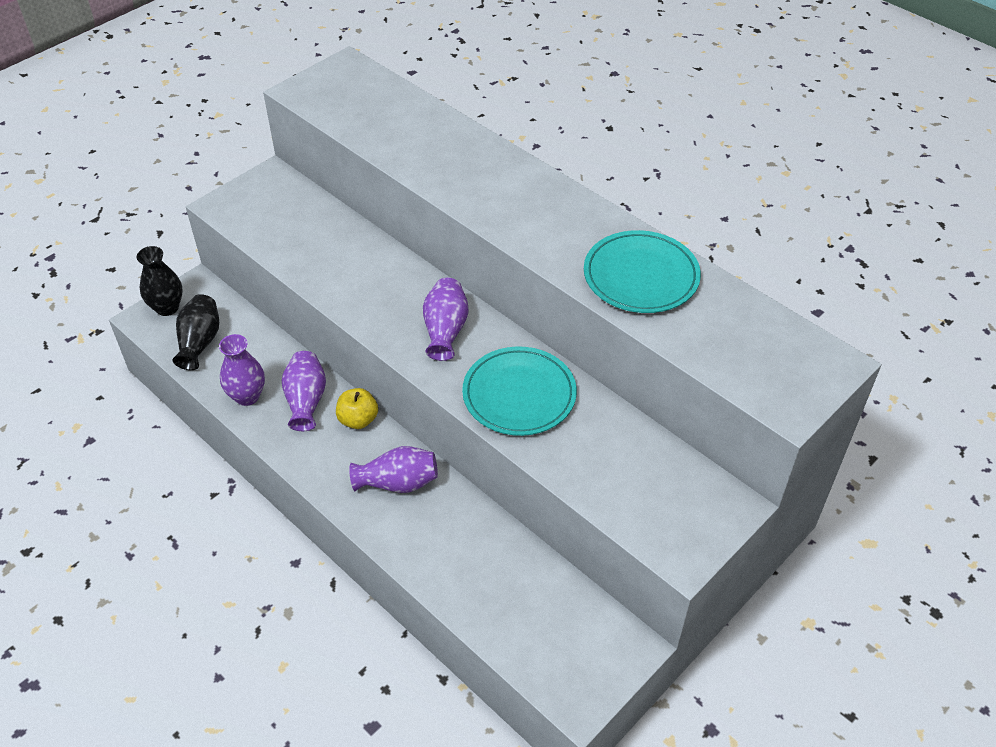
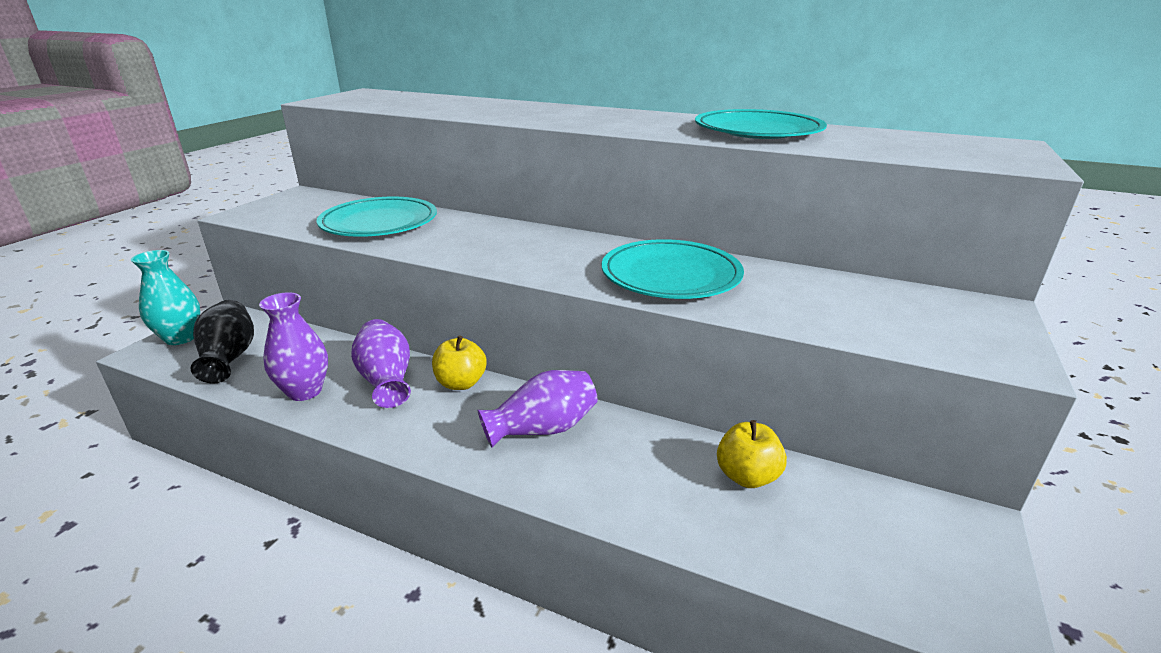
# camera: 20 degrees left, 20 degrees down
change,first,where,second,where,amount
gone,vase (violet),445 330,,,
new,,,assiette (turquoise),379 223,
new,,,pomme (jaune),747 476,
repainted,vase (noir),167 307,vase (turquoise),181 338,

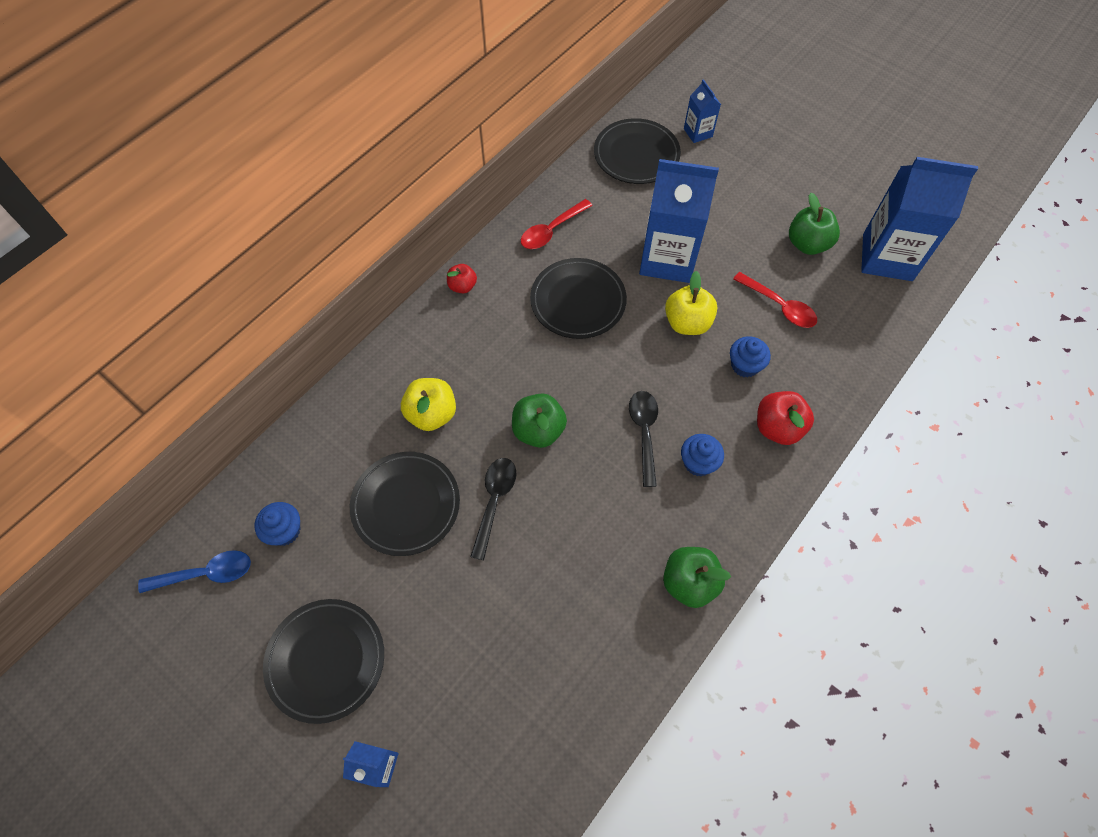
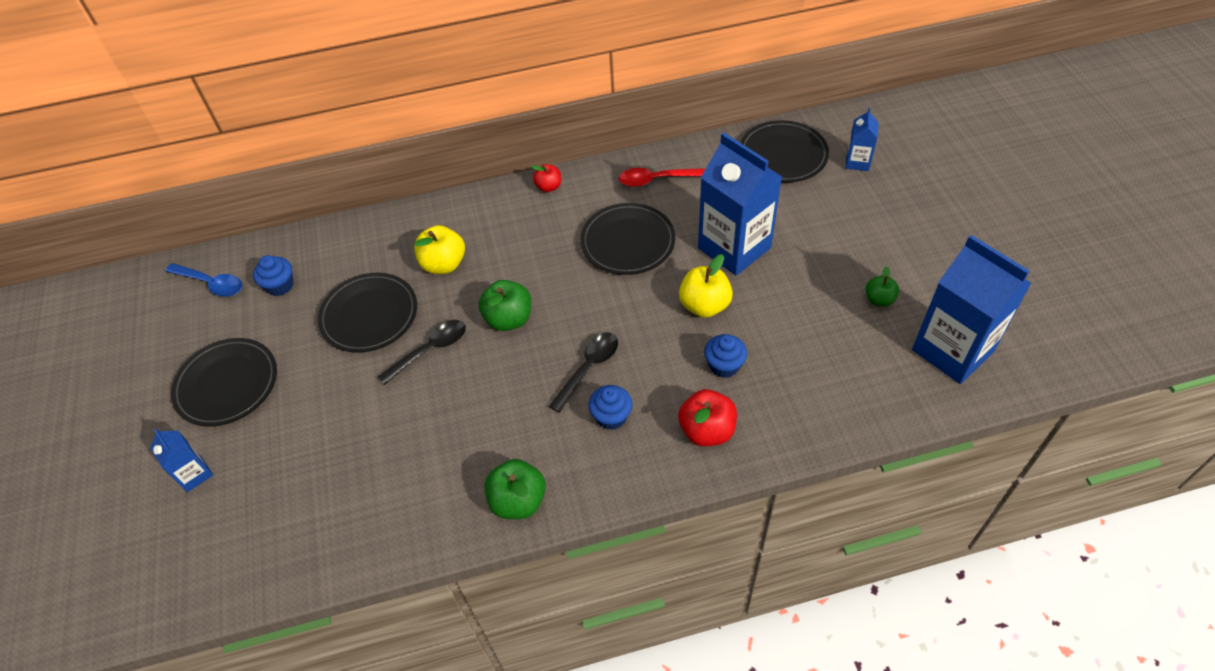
# camera: 40 degrees right, 10 degrees down
change,first,where,second,where,amount
gone,cuillère (rouge),779 306,,,
scaled,pomme (vert),807 244,,879 299,x0.61

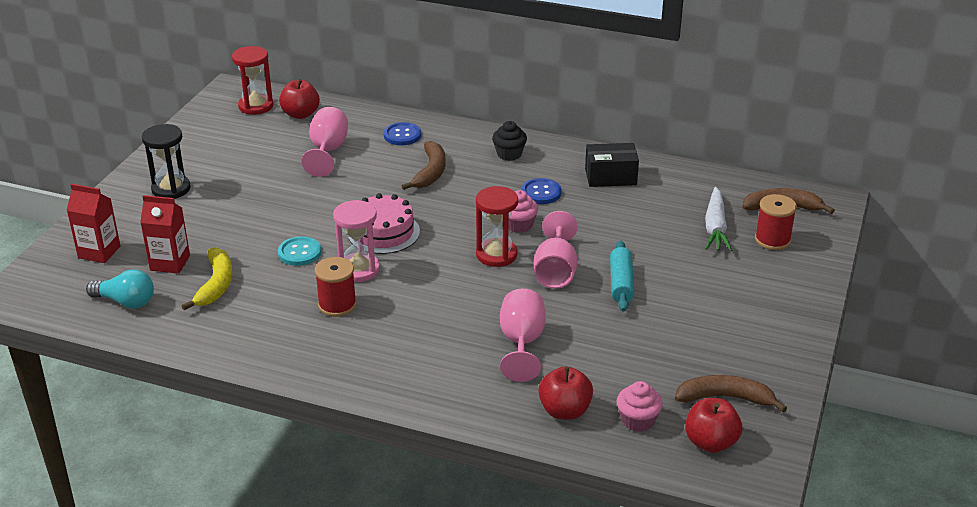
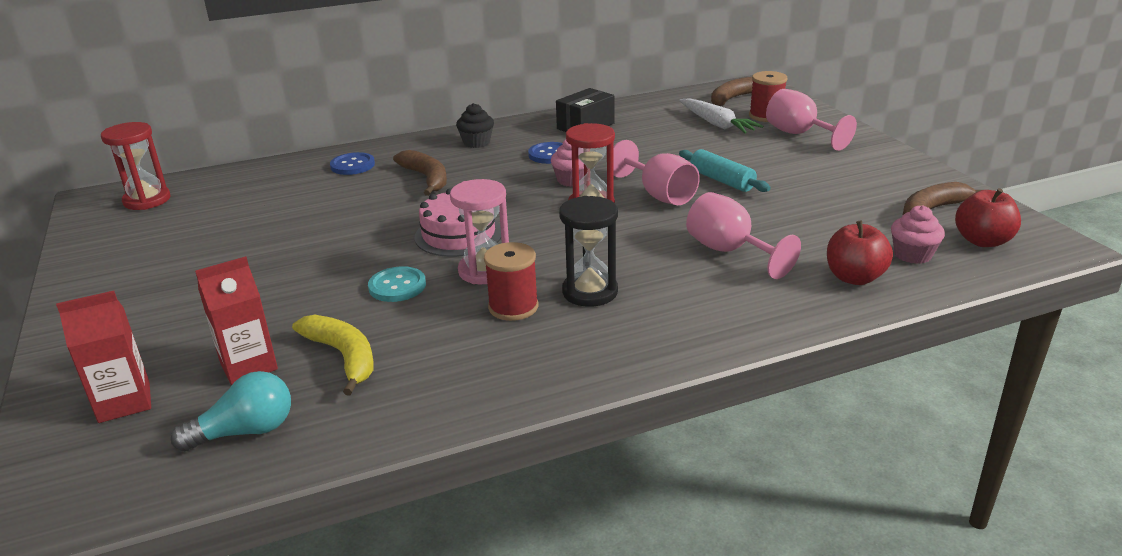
# camera: 40 degrees left, 5 degrees down
change,first,where,second,where,amount
gone,pomme (rouge),300 114,,,
shifted,sablier (noir),171 189,,590 292,
shifted,verre à pied (rose),327 151,,799 134,

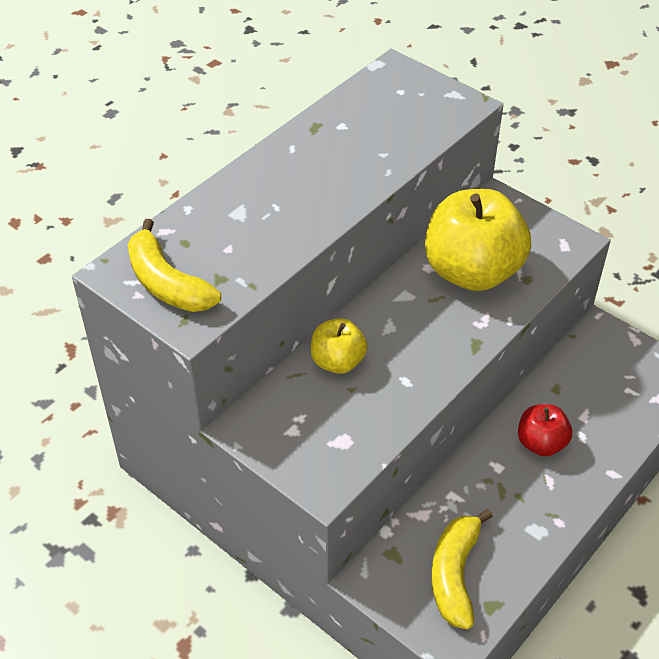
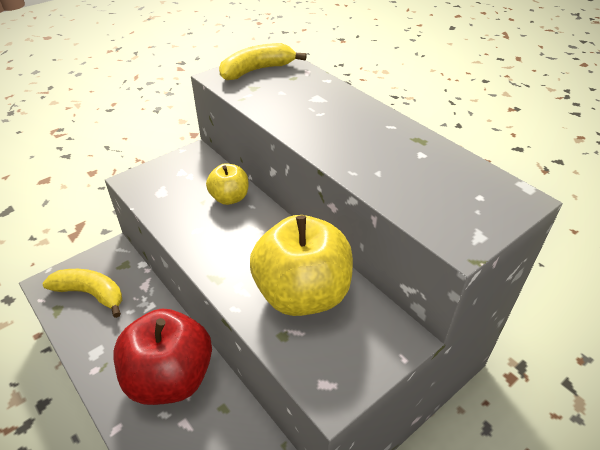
# camera: 100 degrees right, 5 degrees down
change,first,where,second,where,amount
scaled,pomme (rouge),541 443,,170 377,x1.96

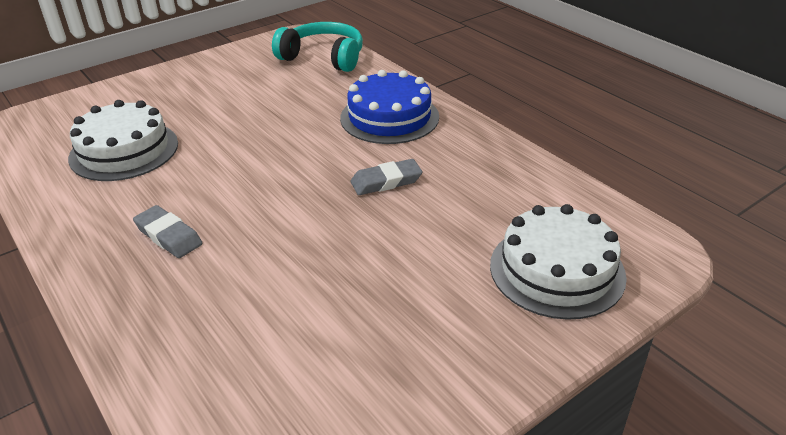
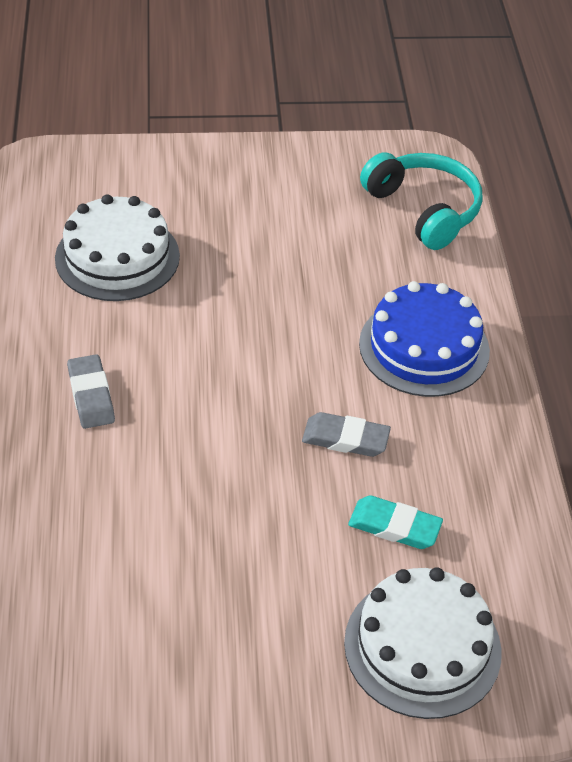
# camera: 30 degrees right, 10 degrees up
change,first,where,second,where,amount
new,,,gomme (turquoise),394 526,

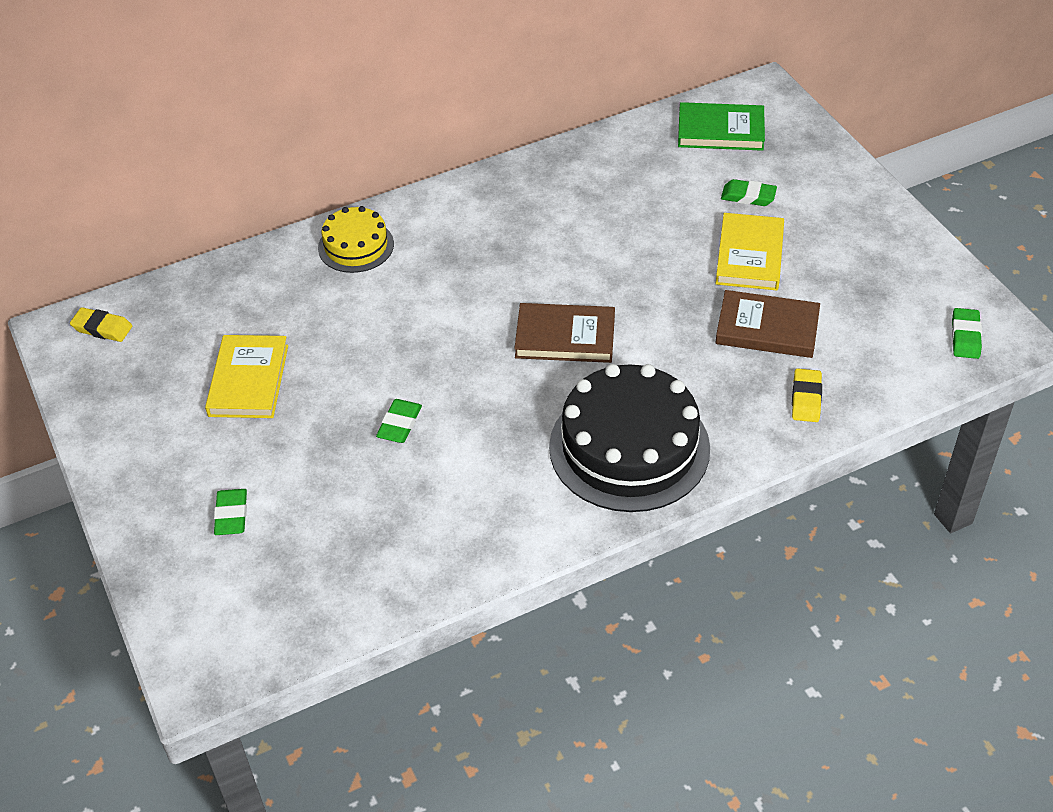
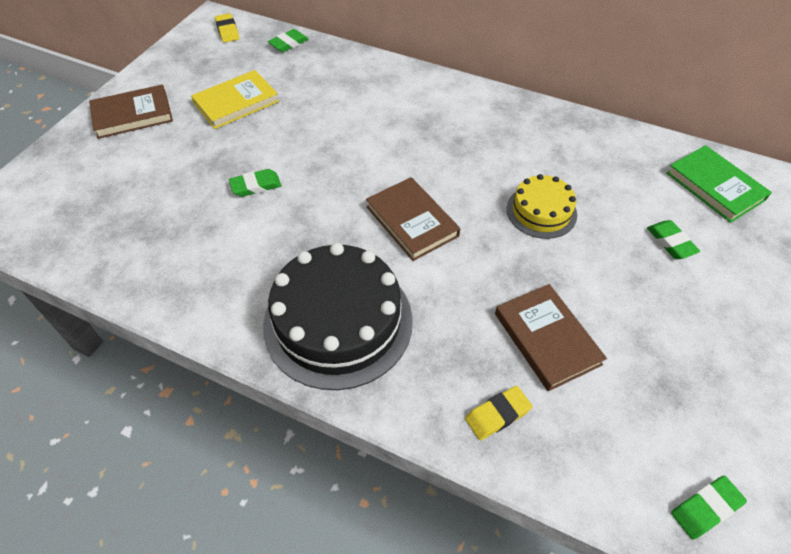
# camera: 50 degrees right, 5 degrees up
change,first,where,second,where,amount
gone,livre (jaune),749 255,,,
new,,,livre (marron),133 115,
shifted,gomme (vert),231 515,,288 43,
shifted,gâteau (jaune),356 246,,541 211,

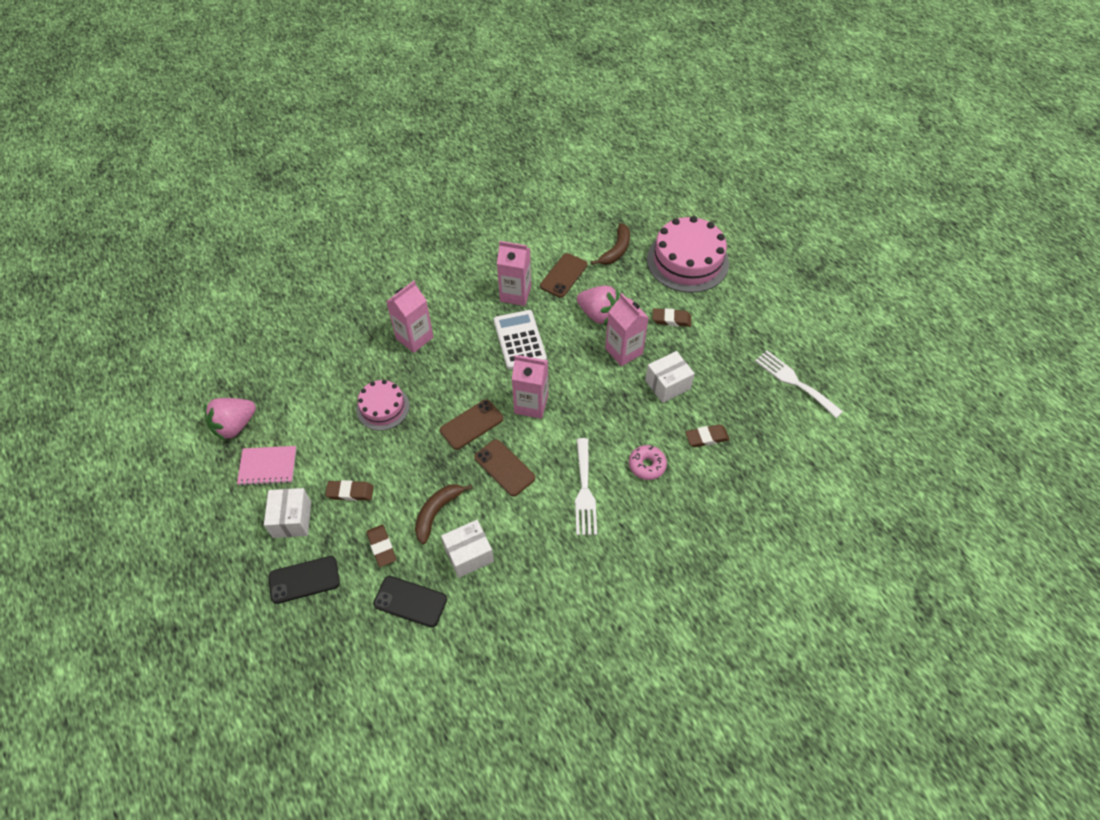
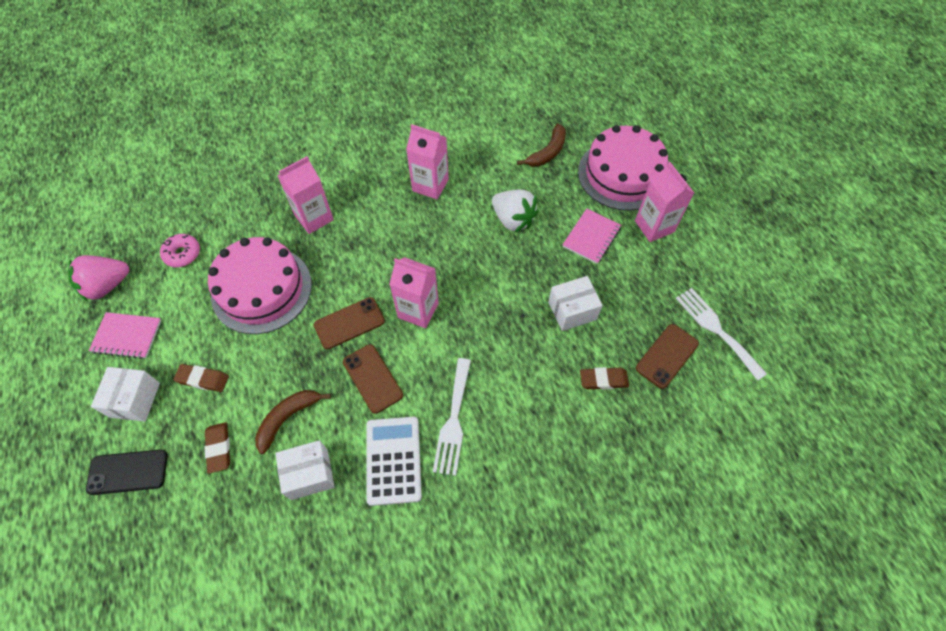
# camera: 10 degrees right, 5 degrees up
change,first,where,second,where,amount
gone,téléphone (noir),410 601,,,
shifted,calculatrice (blanc),519 340,,393 460,
shifted,téléphone (marron),564 275,,667 356,
shifted,brique de lait (rose),623 351,,654 226,
shifted,beignet (rose),647 465,,182 254,
swapped,gomme (marron),671 319,carnet (rose),591 237,
repainted,fraise (rose),598 314,fraise (blanc),513 220,
scaled,gâteau (rose),383 407,,261 289,x1.75

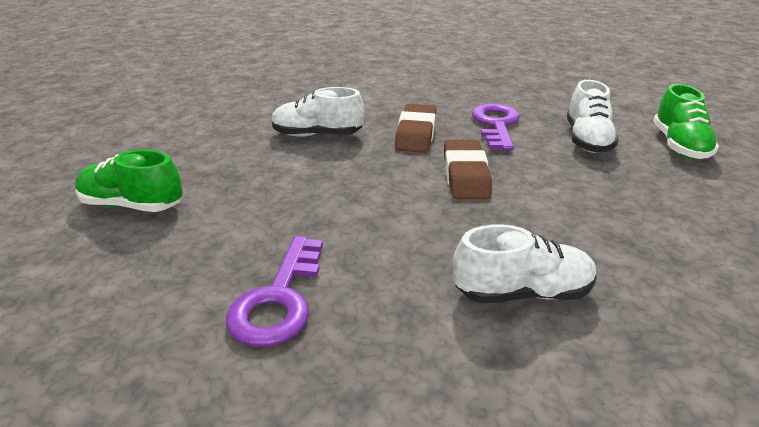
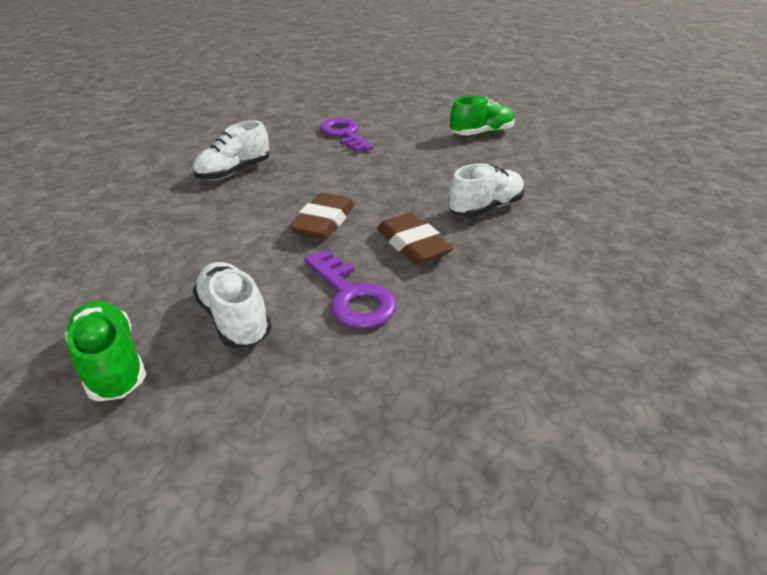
# camera: 140 degrees right, 5 degrees up
change,first,where,second,where,amount
rotated,gomme (marron),465 175,,324 222,60 degrees clockwise

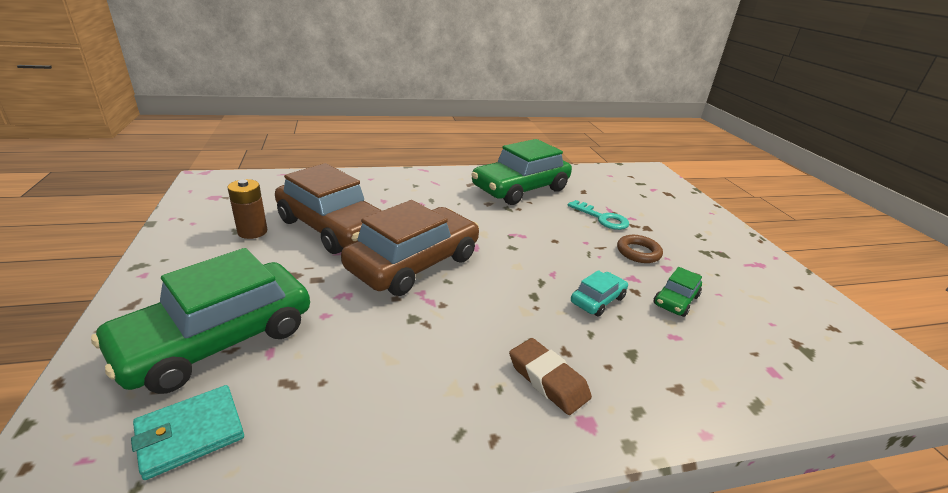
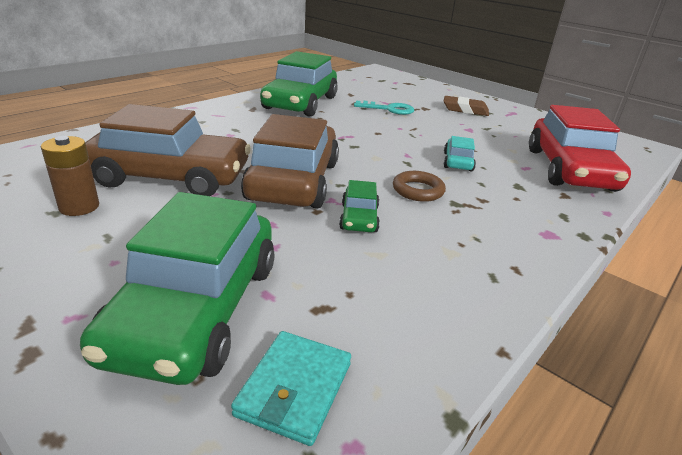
# camera: 35 degrees left, 0 degrees up
change,first,where,second,where,amount
new,,,voiture (rouge),569 170,
shifted,gomme (marron),548 380,,465 110,
shifted,anneau (marron),638 252,,418 190,
shifted,voiture (vert),675 300,,359 218,

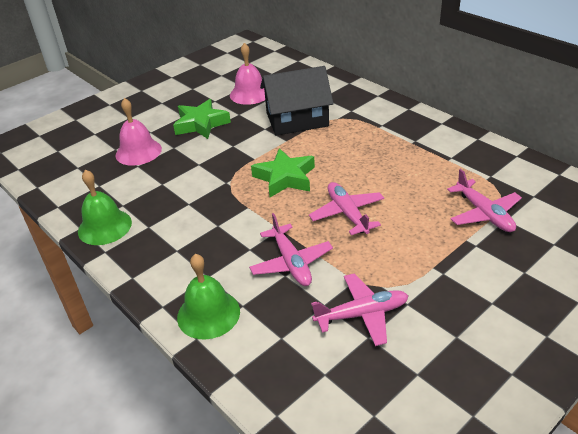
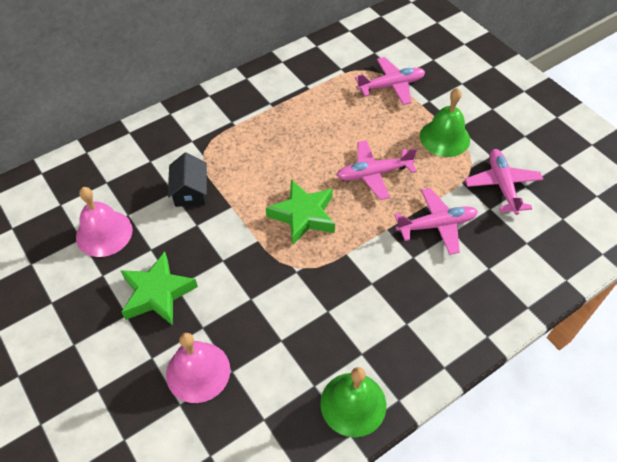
# camera: 85 degrees left, 15 degrees up
change,first,where,second,where,amount
shifted,cloche (vert),208 314,,444 138,
scaled,maison (noir),297 119,,190 191,x0.55

